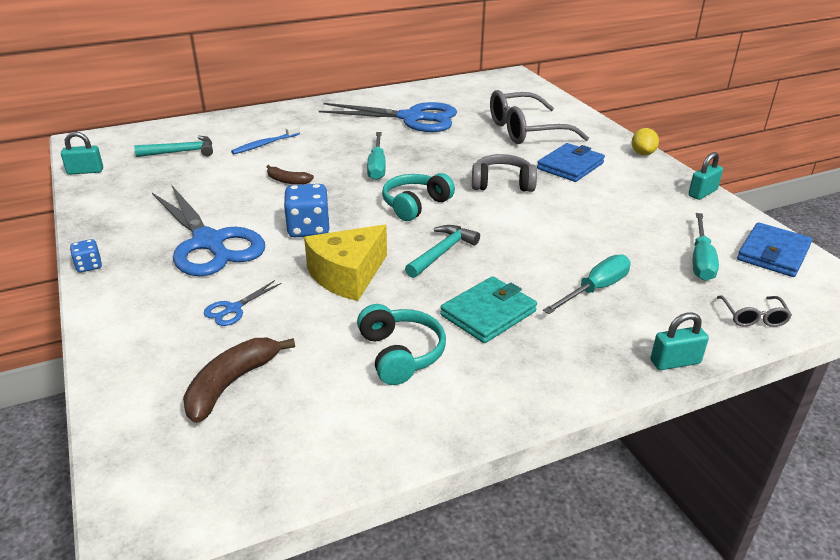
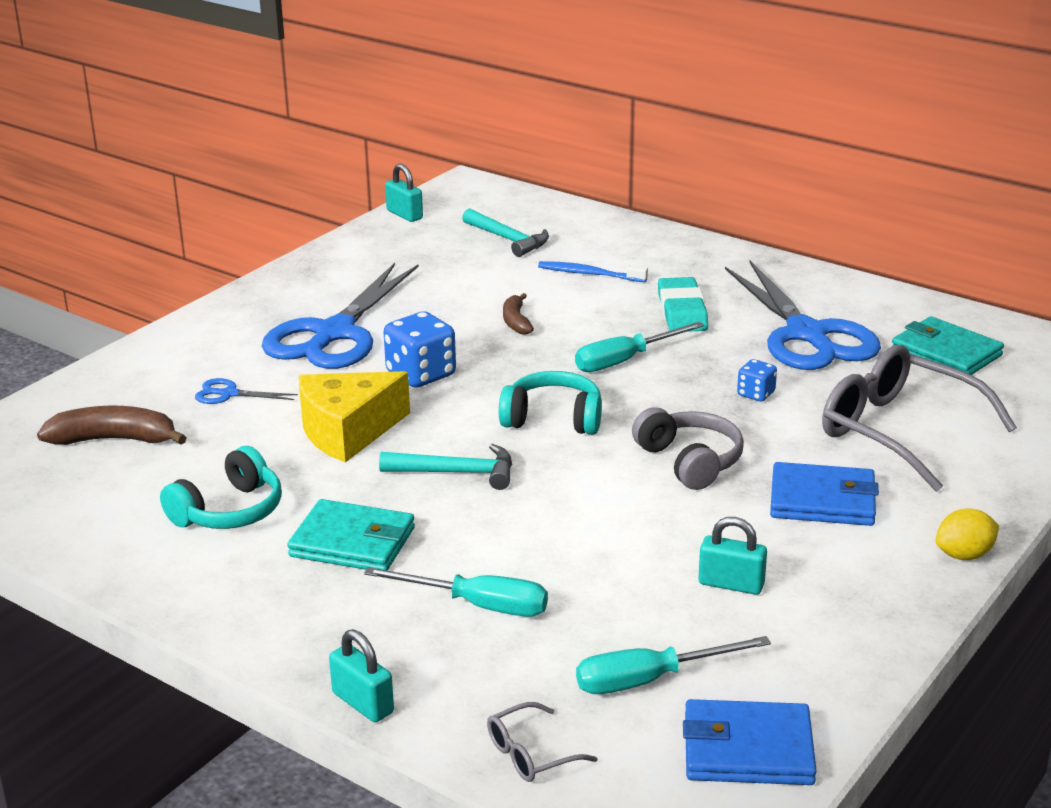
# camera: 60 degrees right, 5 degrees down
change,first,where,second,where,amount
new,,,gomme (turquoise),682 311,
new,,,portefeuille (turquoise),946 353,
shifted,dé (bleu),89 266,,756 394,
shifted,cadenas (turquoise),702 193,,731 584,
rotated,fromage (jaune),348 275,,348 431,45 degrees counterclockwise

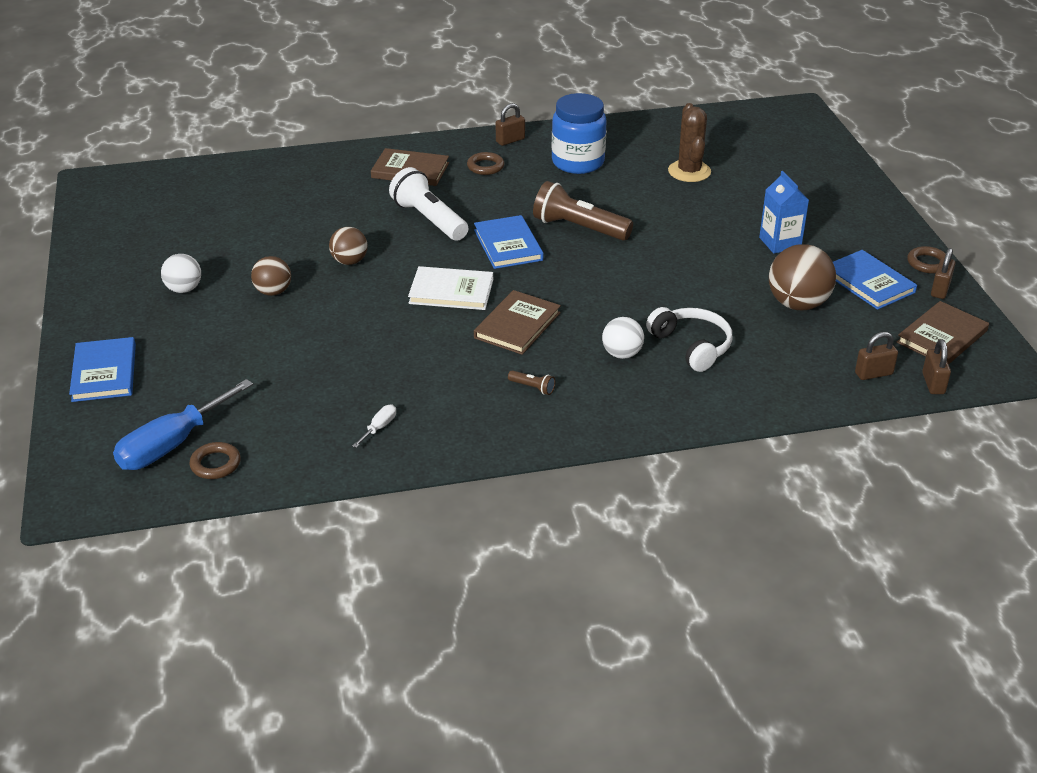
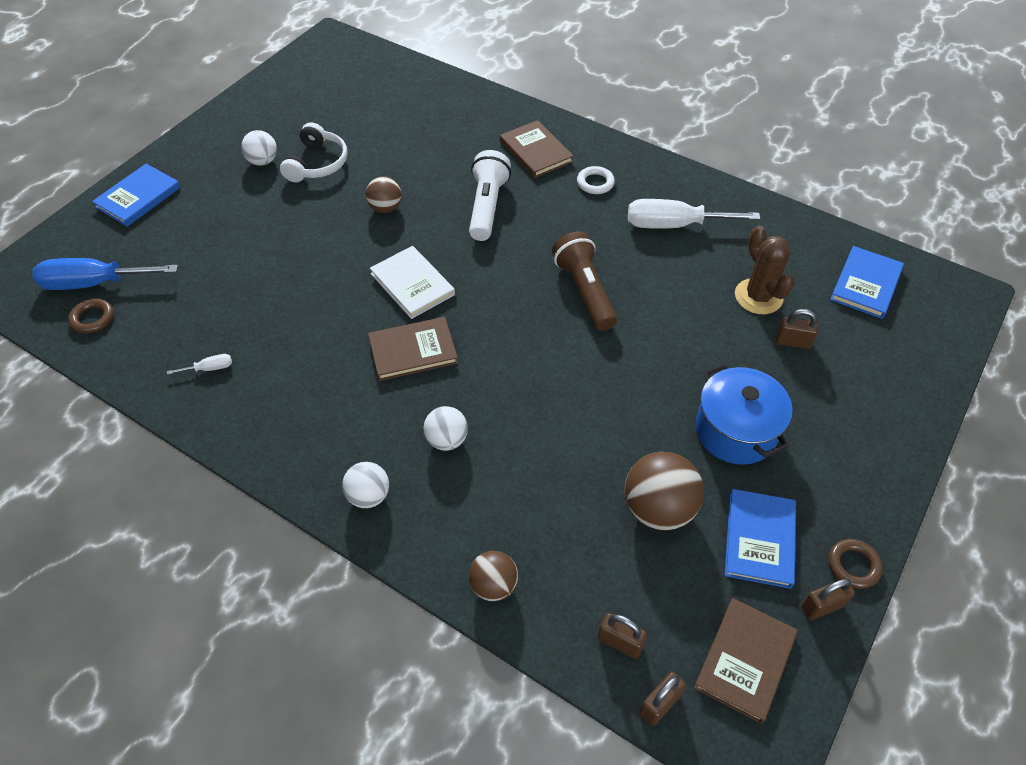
# camera: 45 degrees right, 15 degrees up
change,first,where,second,where,amount
gone,lampe de poche (marron),532 387,,,
new,,,balle (blanc),369 496,
shifted,balle (marron),273 292,,493 585,
shifted,livre (bleu),508 245,,866 284,
shifted,cadenas (marron),510 140,,792 342,
shifted,casque audio (blanc),692 346,,317 163,
swapped,bocal (bleu),578 162,tournevis (blanc),674 225,
swapped,brique de lait (bleu),780 243,marmite (bleu),735 431,
repainted,anneau (marron),485 167,anneau (blanc),595 183,
rotated,cactus (marron),689 171,,758 296,60 degrees counterclockwise
rotated,livre (marron),942 337,,745 661,60 degrees counterclockwise

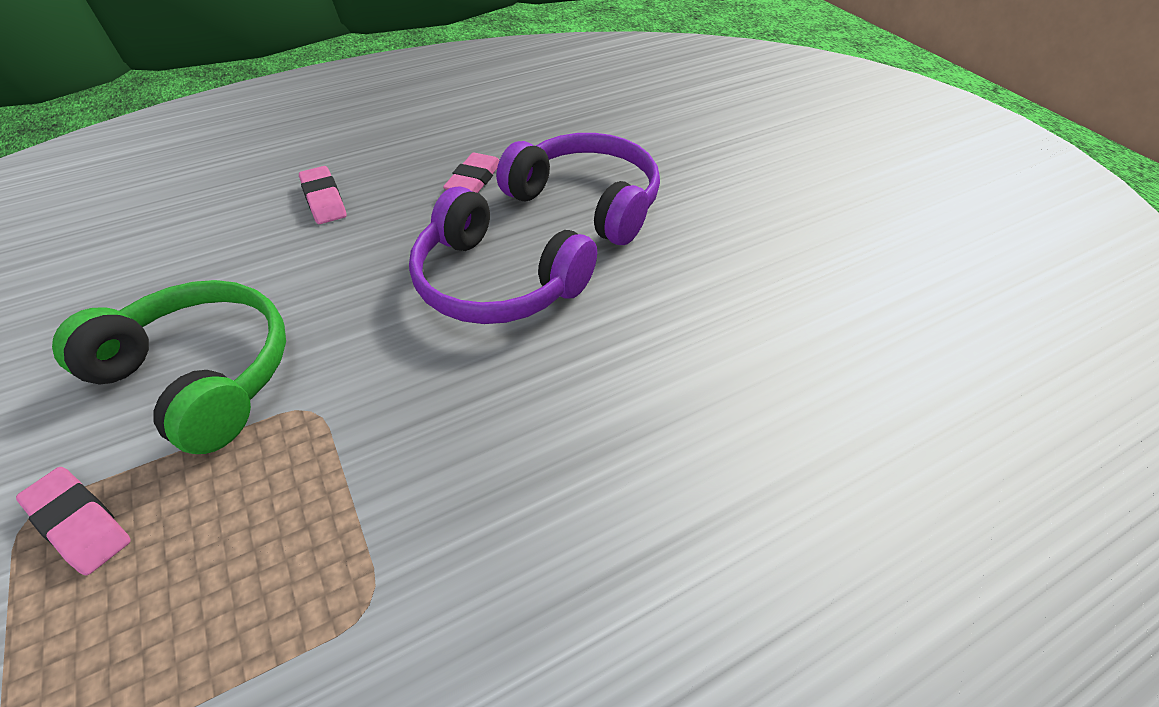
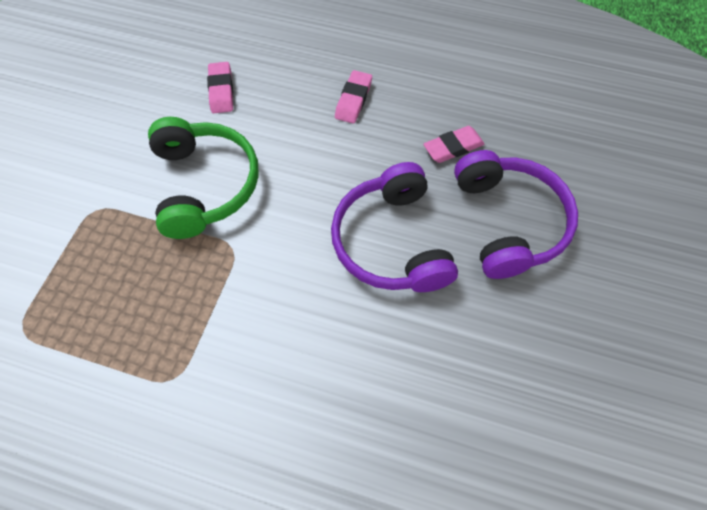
# camera: 45 degrees right, 15 degrees up
change,first,where,second,where,amount
shifted,gomme (rose),79 523,,221 90,

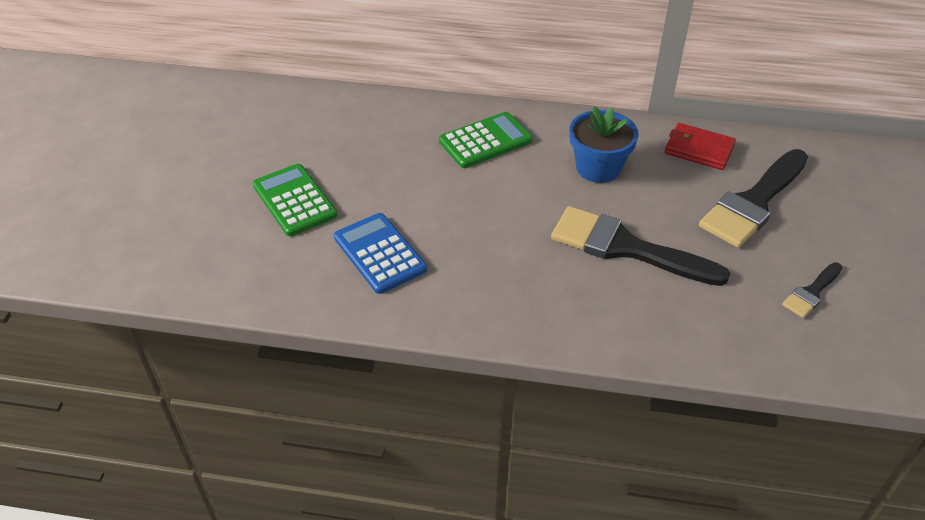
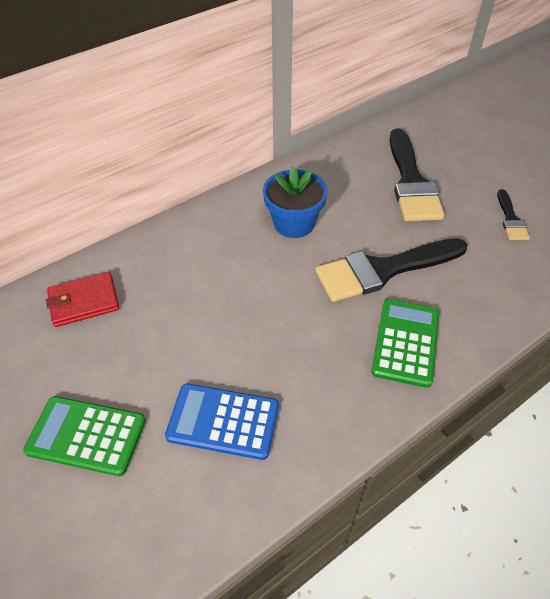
# camera: 45 degrees left, 5 degrees up
change,first,where,second,where,amount
shifted,calculatrice (vert),485 141,,405 342,
shifted,portefeuille (rouge),698 149,,84 302,

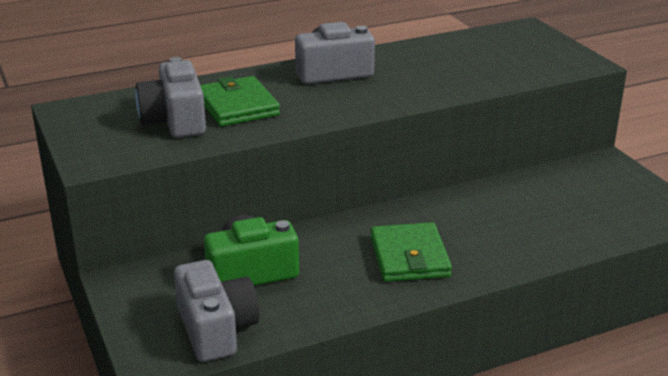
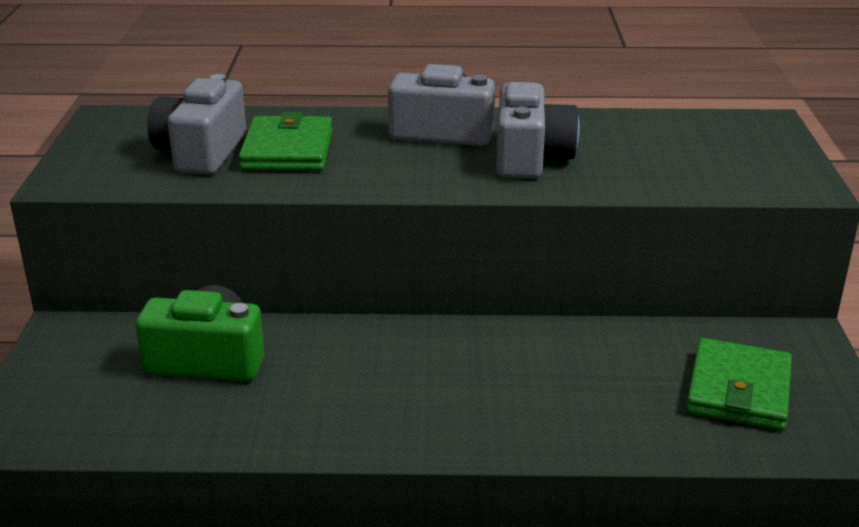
# camera: 25 degrees right, 0 degrees up
change,first,where,second,where,amount
shifted,appareil photo (gris),216 329,,530 157,
shifted,portefeuille (vert),409 257,,738 390,

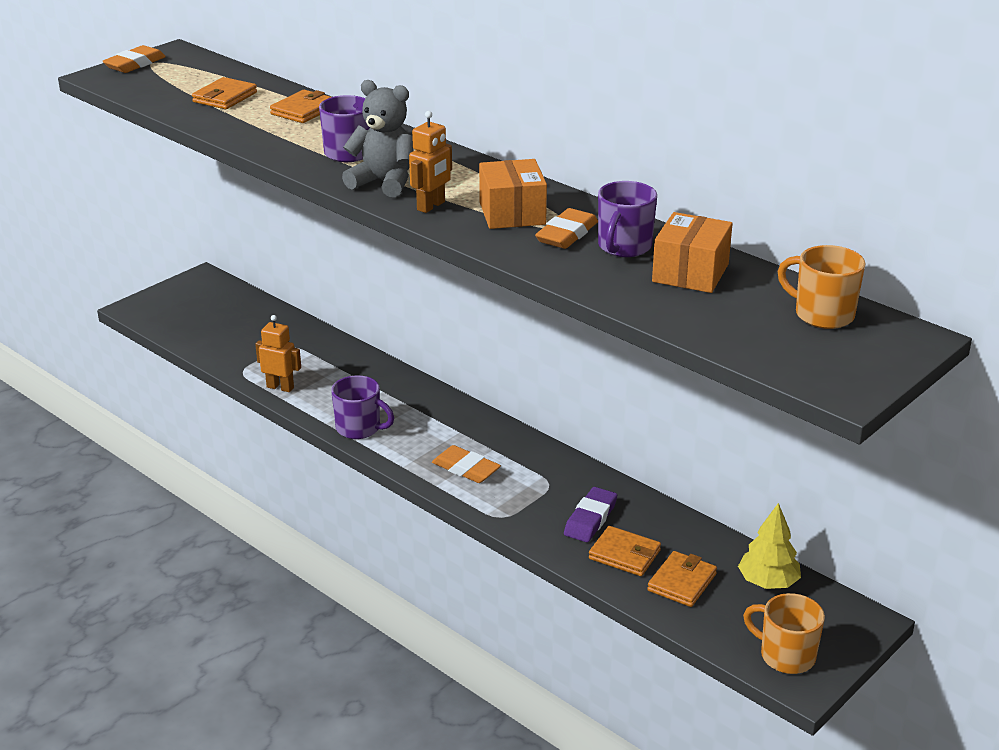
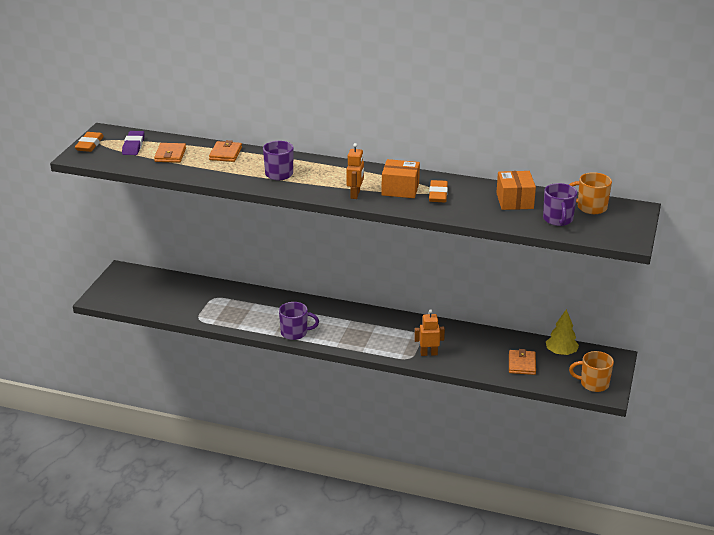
# camera: 25 degrees left, 0 degrees up
change,first,where,second,where,amount
gone,ours en peluche (gris),384 182,,,
gone,gomme (orange),466 468,,,
gone,portefeuille (orange),624 554,,,
shifted,robot (orange),280 387,,428 353,
shifted,gomme (violet),590 519,,133 146,
shifted,tasse (violet),624 247,,558 219,
rotated,boîte (orange),512 213,,400 189,45 degrees counterclockwise

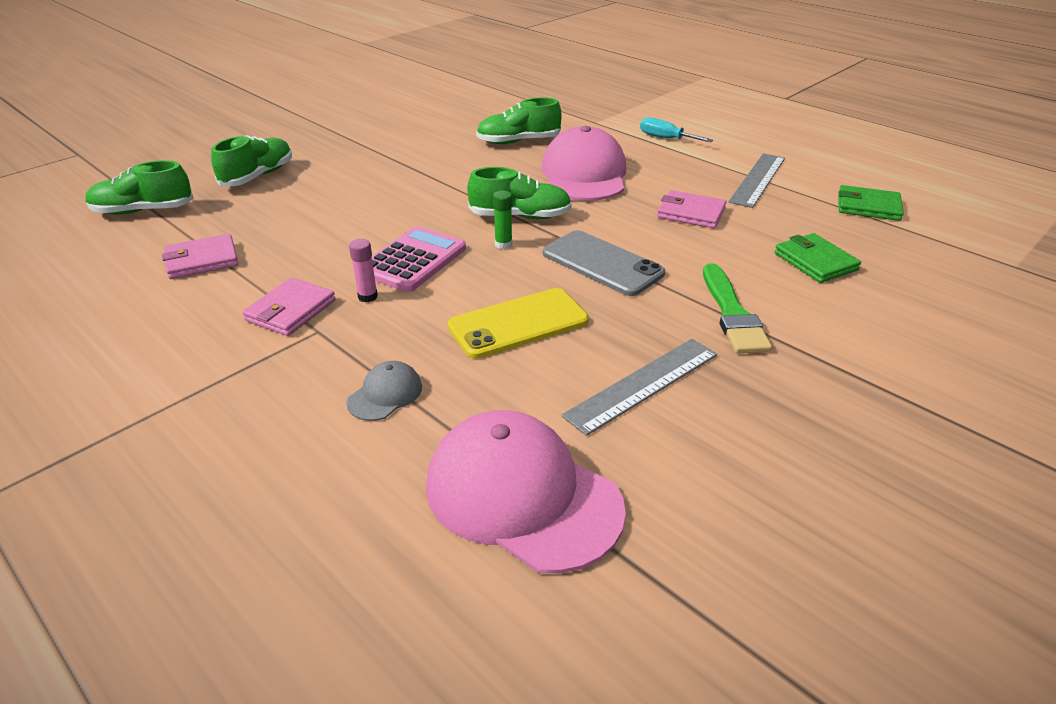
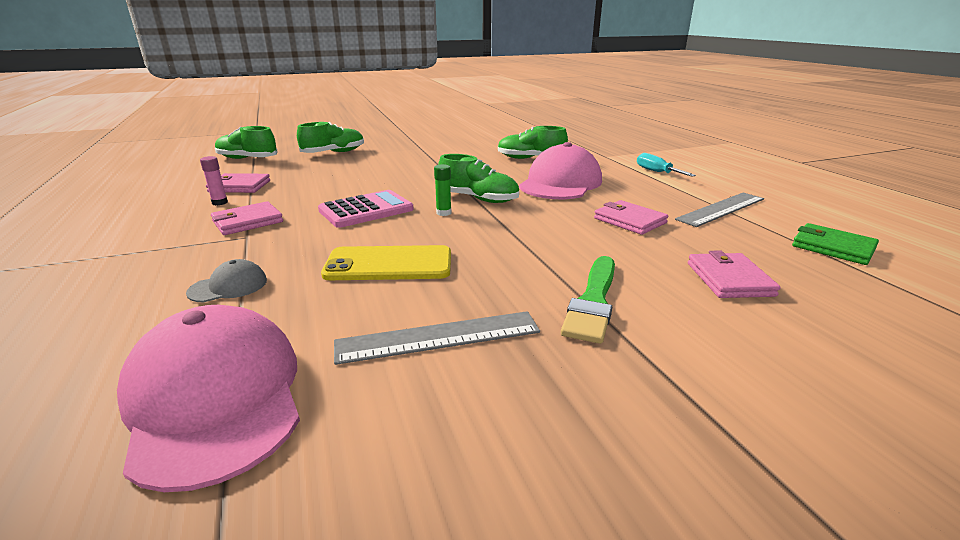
# camera: 25 degrees right, 10 degrees down
change,first,where,second,where,amount
gone,téléphone (gris),602 263,,,
shifted,bâton de colle (rose),367 296,,220 202,
repainted,portefeuille (vert),815 261,portefeuille (rose),729 279,

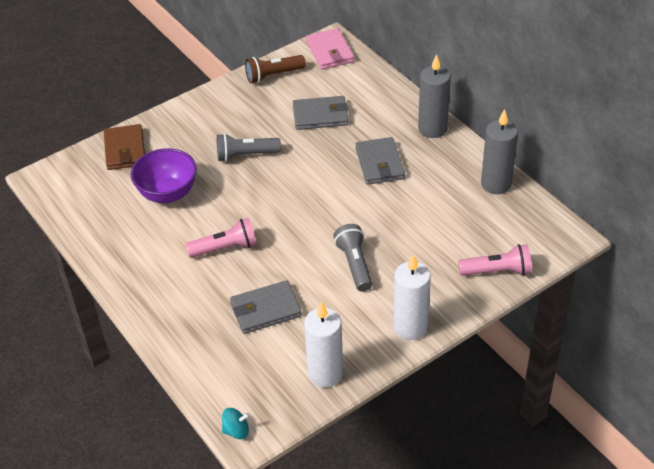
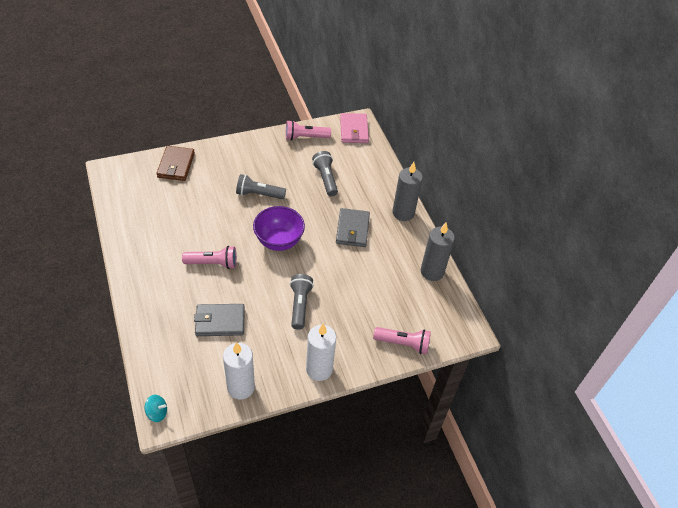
# camera: 10 degrees right, 5 degrees up
change,first,where,second,where,amount
shifted,bol (violet),168 194,,279 241,
swapped,portefeuille (gris),320 115,lampe de poche (gris),325 178,
repainted,lampe de poche (marron),273 75,lampe de poche (rose),305 137,

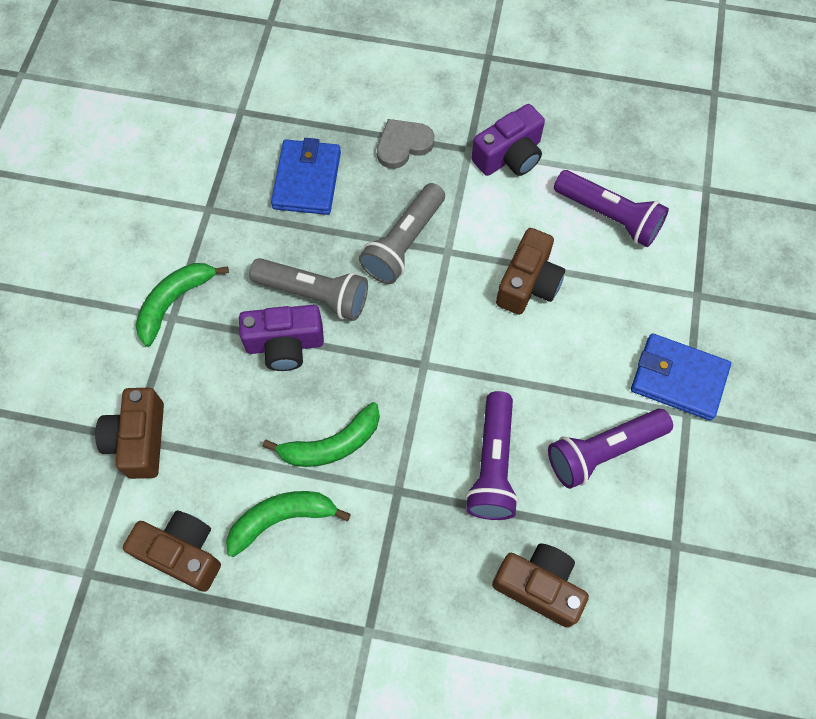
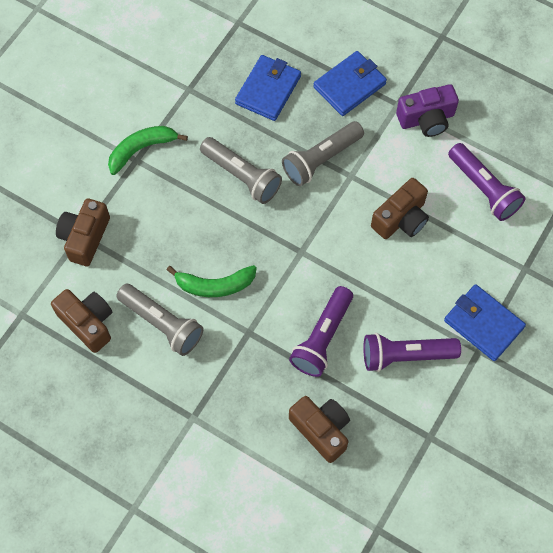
# camera: 20 degrees right, 0 degrees up
change,first,where,second,where,amount
gone,appareil photo (violet),285 345,,,
swapped,banane (vert),281 519,lampe de poche (gris),162 323,
swapped,cœur (gris),403 145,portefeuille (bleu),349 85,

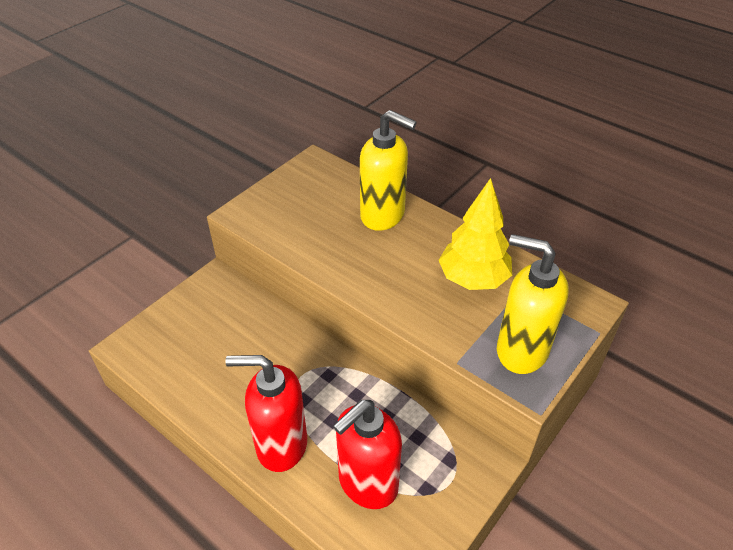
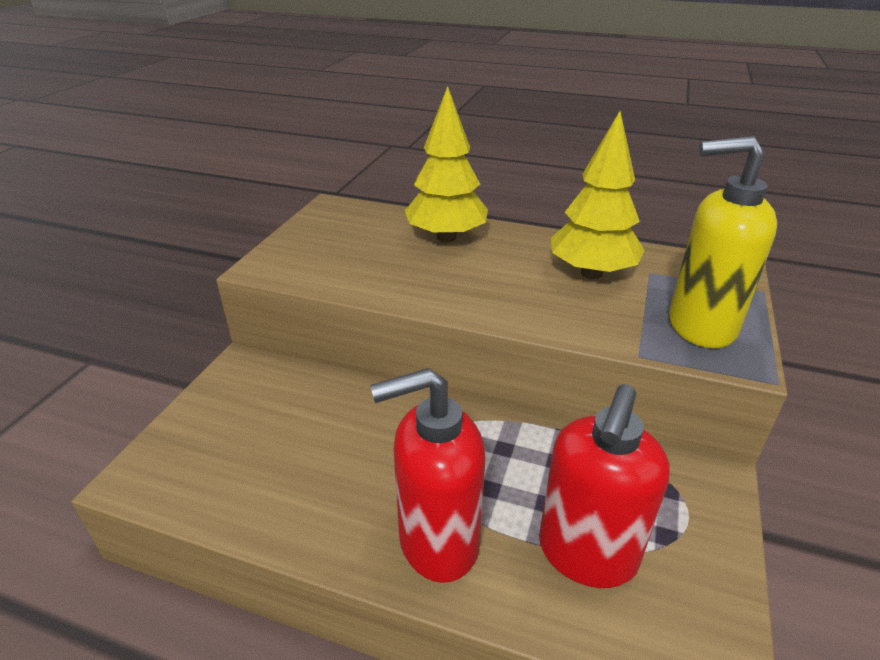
# camera: 20 degrees left, 10 degrees down
change,first,where,second,where,amount
swapped,distributeur de savon (jaune),383 215,arbre (jaune),446 237,

